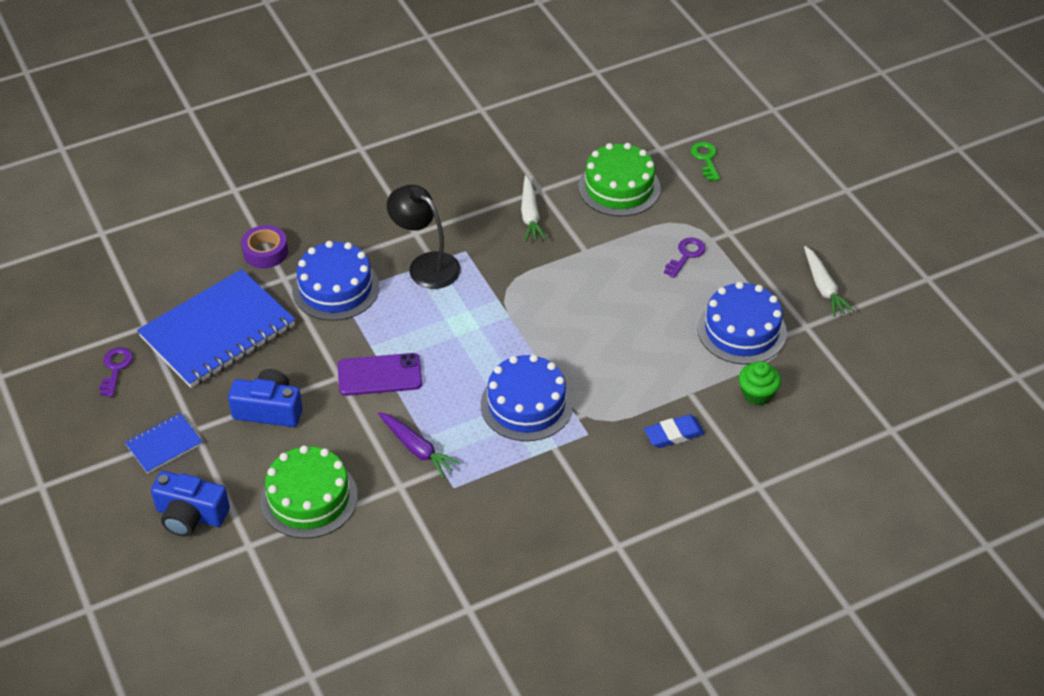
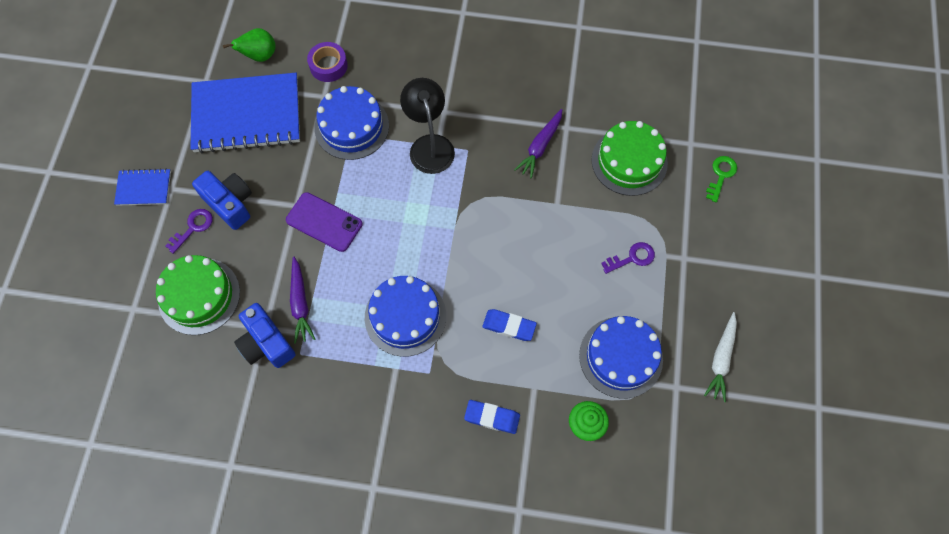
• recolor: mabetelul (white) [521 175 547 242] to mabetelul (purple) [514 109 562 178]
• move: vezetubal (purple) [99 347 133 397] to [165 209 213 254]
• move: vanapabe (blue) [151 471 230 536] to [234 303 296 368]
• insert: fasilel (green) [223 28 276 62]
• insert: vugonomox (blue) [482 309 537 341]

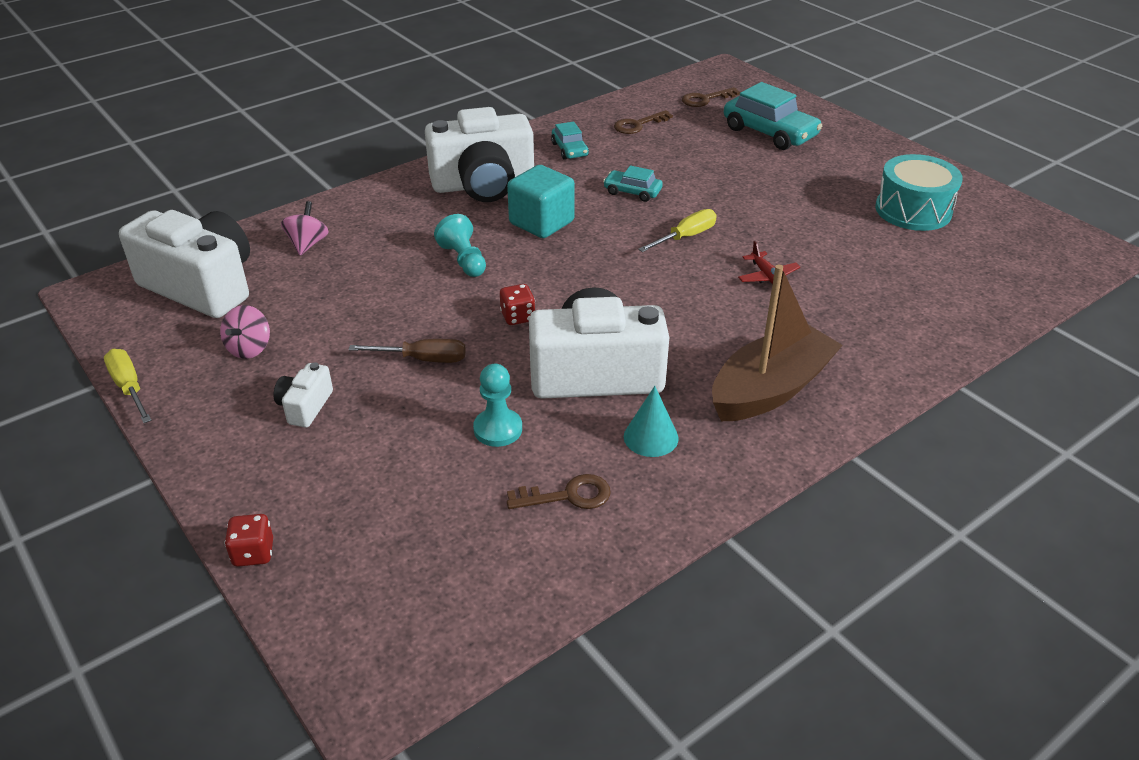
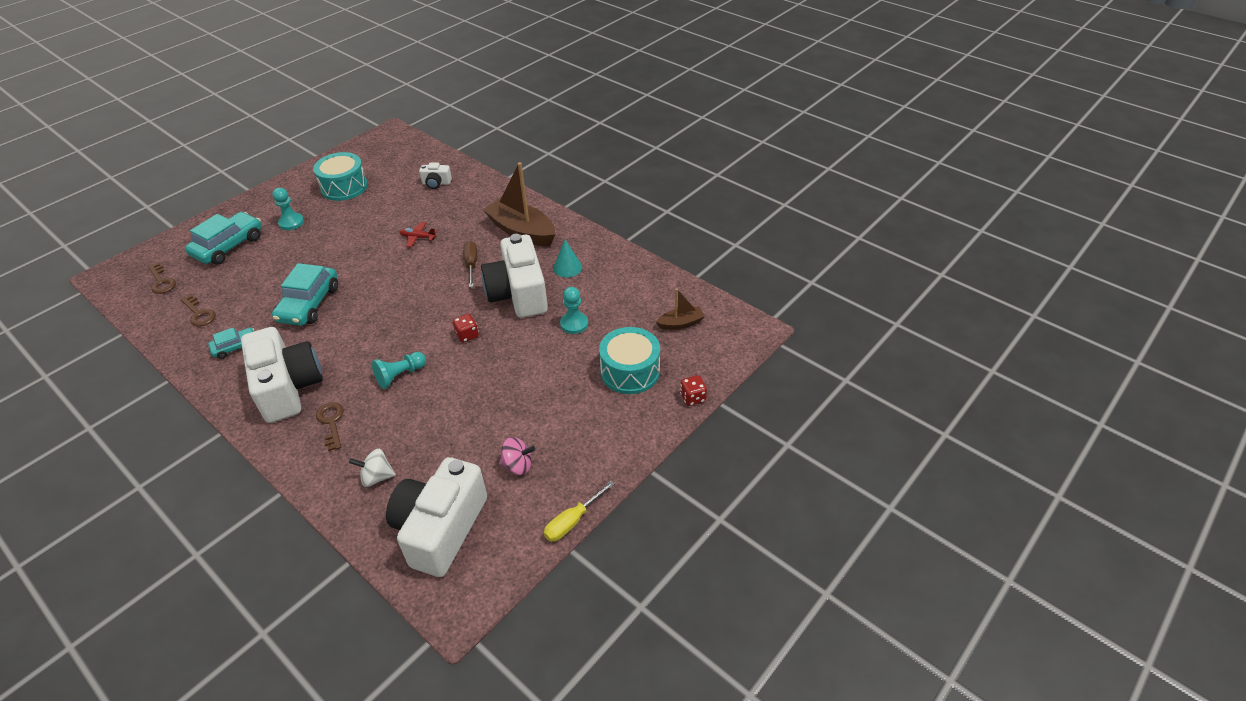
• delete: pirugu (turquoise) [507 165 575 238]
• resize: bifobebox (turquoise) [603 166 663 202] = [272 263 338 326] x1.85
• recolor: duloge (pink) [281 201 329 255] to duloge (white) [349 449 396 487]
• delete: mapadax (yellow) [638 209 717 252]
• rotate: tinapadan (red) [738 241 800 285] = [400 222 437 247] 135 degrees counterclockwise
• move: mapadax (brown) [348 339 466 363] to [464 241 477 287]
• move: vanapabe (white) [274 362 333 428] to [419 163 452 189]
• move: vezetubal (brown) [507 474 611 509] to [316 402 344 451]
• insert: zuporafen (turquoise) [272 188 304 230]
• insert: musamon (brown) [656 289 705 330]
• insert: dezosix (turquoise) [599 327 660 394]

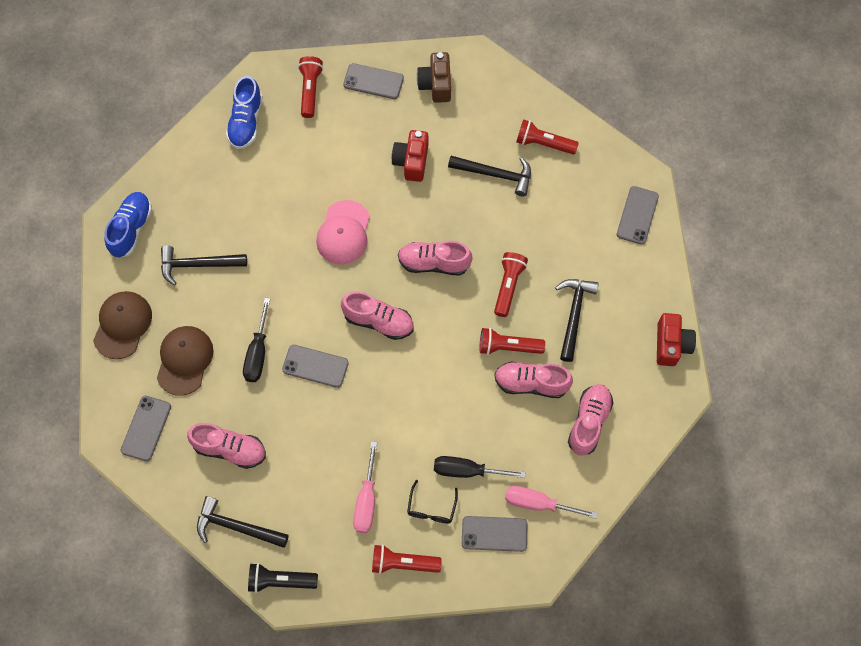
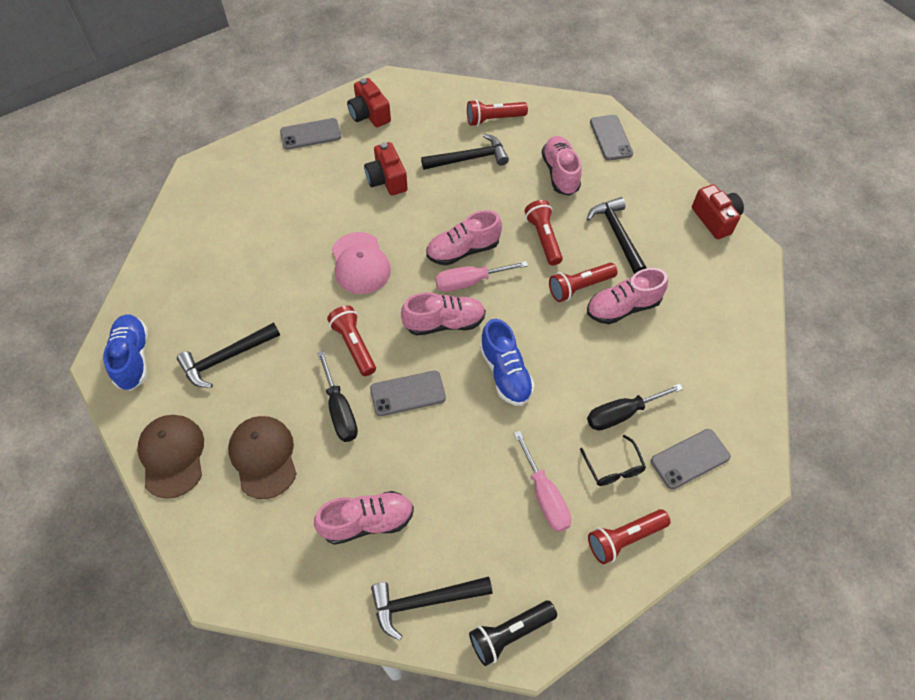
• recolor: vanapabe (brown) [417 52 451 103] to vanapabe (red) [347 78 391 127]
• move: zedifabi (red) [298 56 323 118] to [327 305 376 376]
• move: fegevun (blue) [226 76 263 149] to [480 319 534 406]
• move: fegevun (pink) [568 384 613 456] to [542 136 582 196]
• delete: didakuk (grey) [121 396 171 461]
• move: mapadax (pink) [505 486 597 519] to [435 261 528 292]

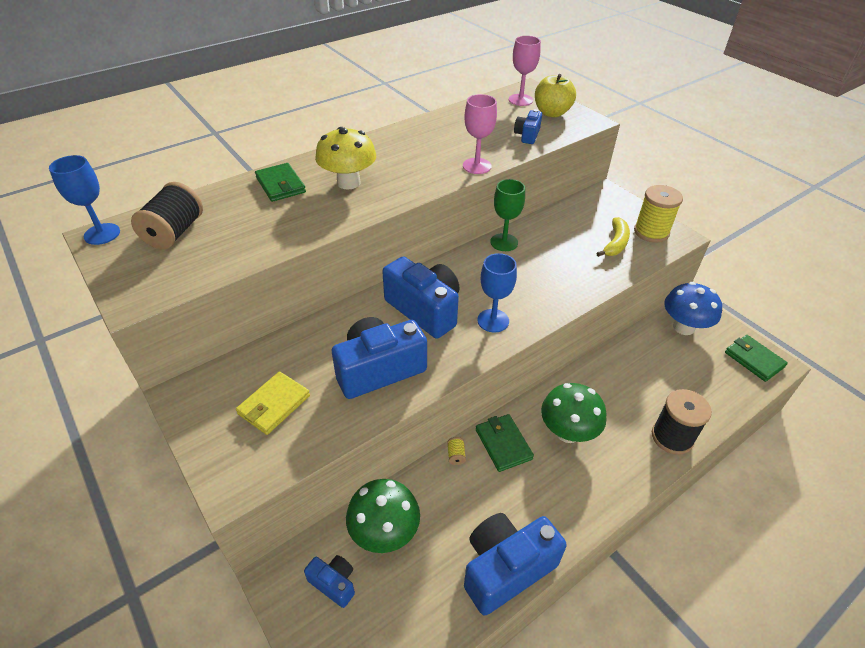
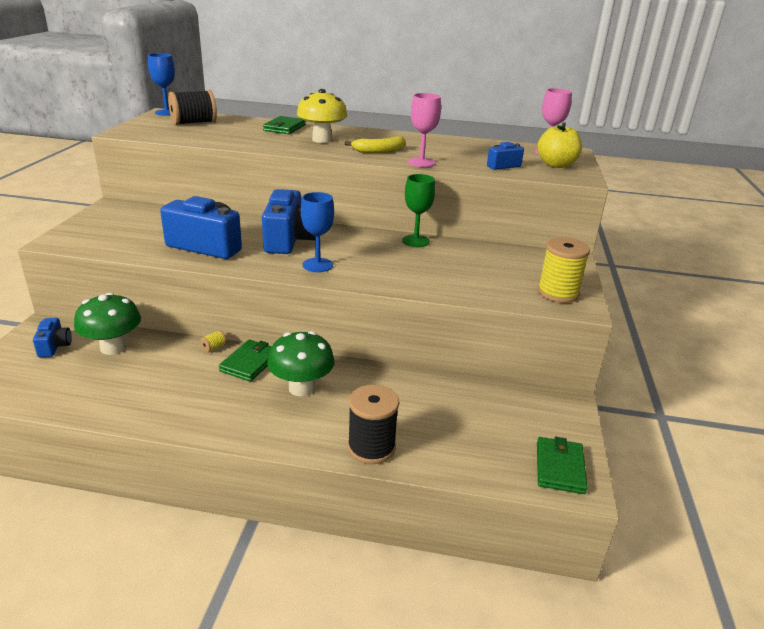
• move: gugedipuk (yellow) [597 217 630 257] to [344 136 406 153]
• delete: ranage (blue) [664 282 722 335]
• delete: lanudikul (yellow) [236 371 310 435]
• delete: vanapabe (blue) [464 513 567 616]

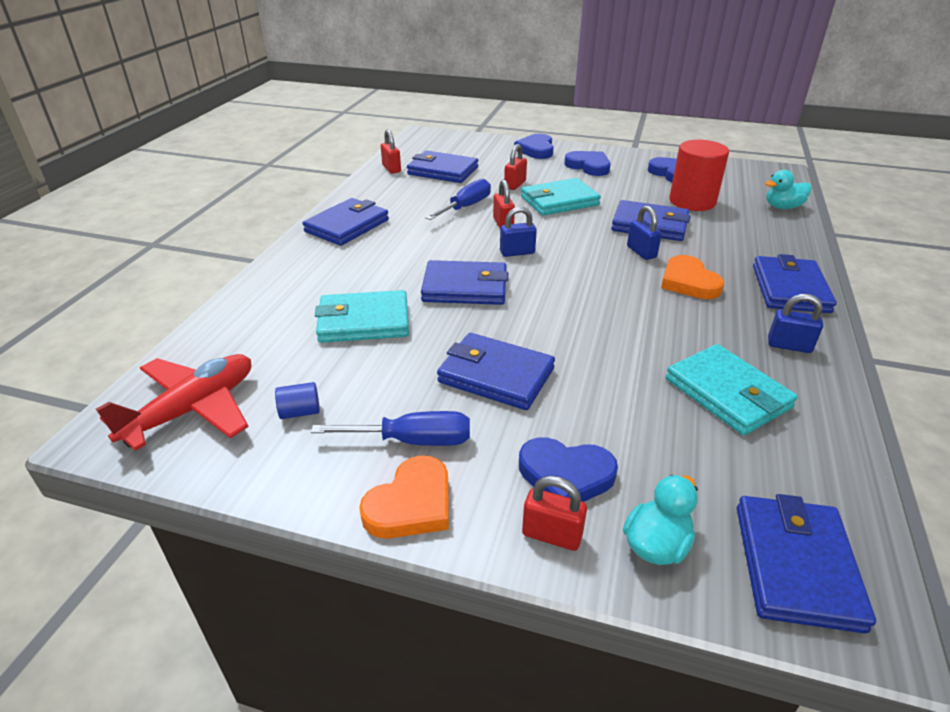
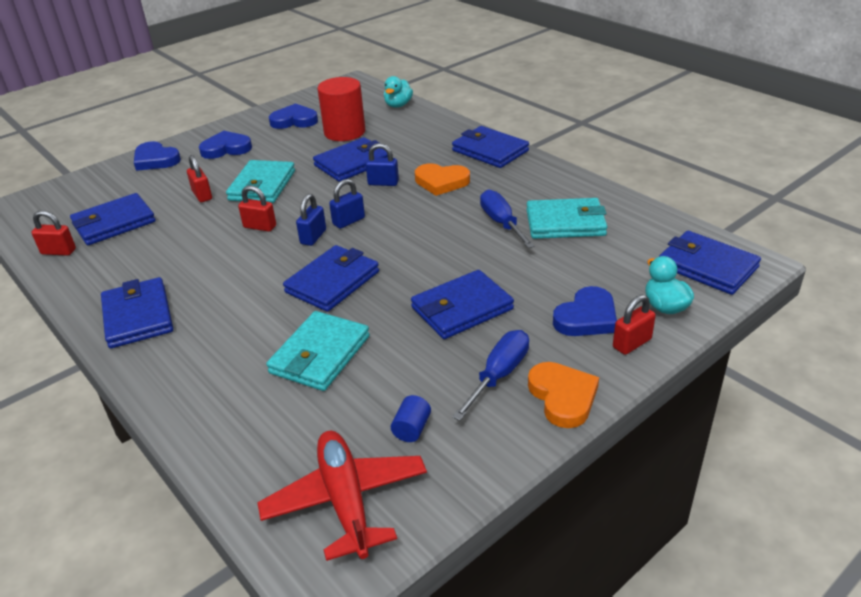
• move: mapadax (blue) [425 179 491 220] to [480 189 535 248]
• move: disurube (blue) [768 294 823 353] to [329 179 365 229]

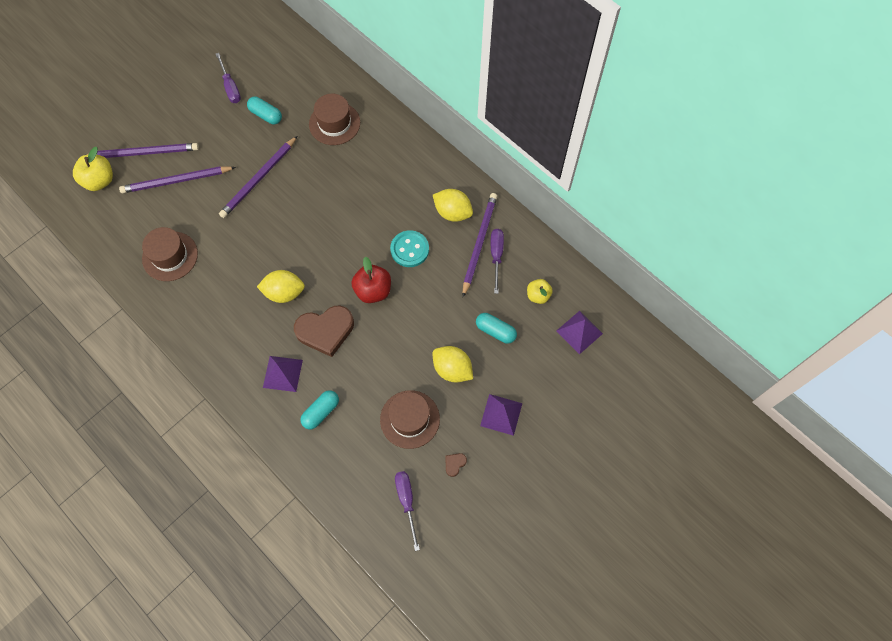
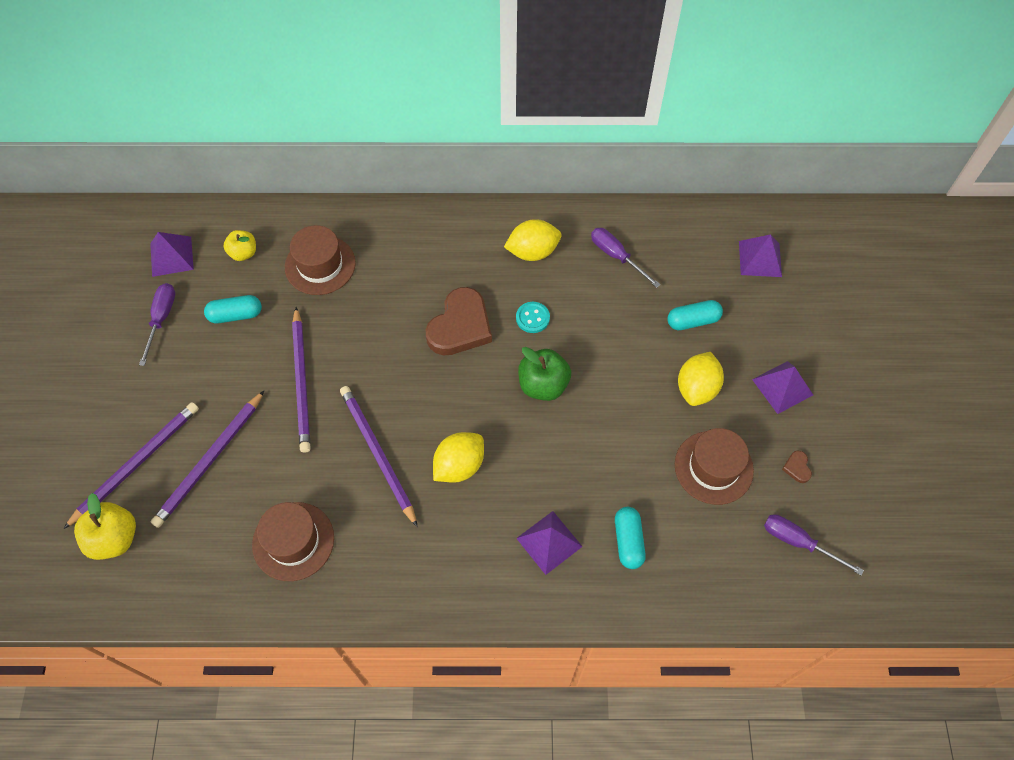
• rotate: mapadax (purple) [216 53 241 103] = [139 283 175 366] 105 degrees counterclockwise
• move: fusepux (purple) [463 193 497 297] to [340 386 418 527]
• resize: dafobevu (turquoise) [390 230 429 267] = [516 302 550 333] x0.66
• recolor: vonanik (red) [351 256 391 303] to vonanik (green) [518 347 571 401]
• move: vonanik (yellow) [527 279 553 304] to [223 230 256 261]
• move: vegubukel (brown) [294 306 354 357] to [425 287 492 356]
• rotate: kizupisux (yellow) [432 346 473 382] = [678 352 724 406] 60 degrees counterclockwise
• insert: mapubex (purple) [150 232 194 277]

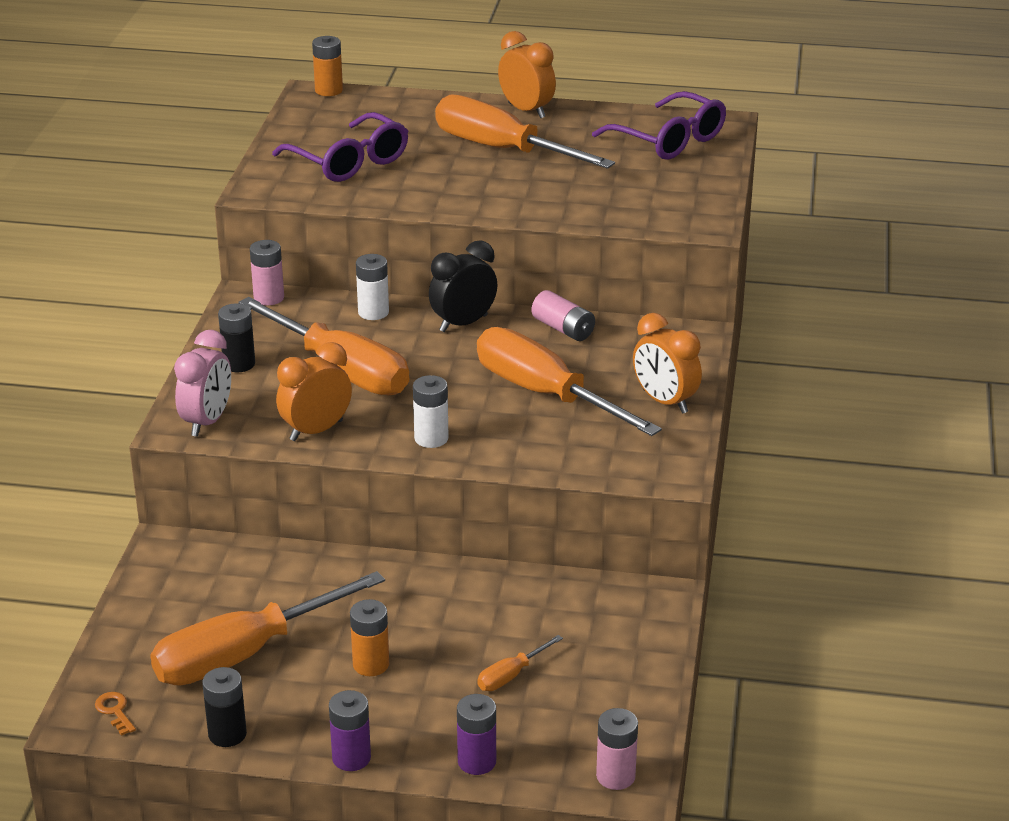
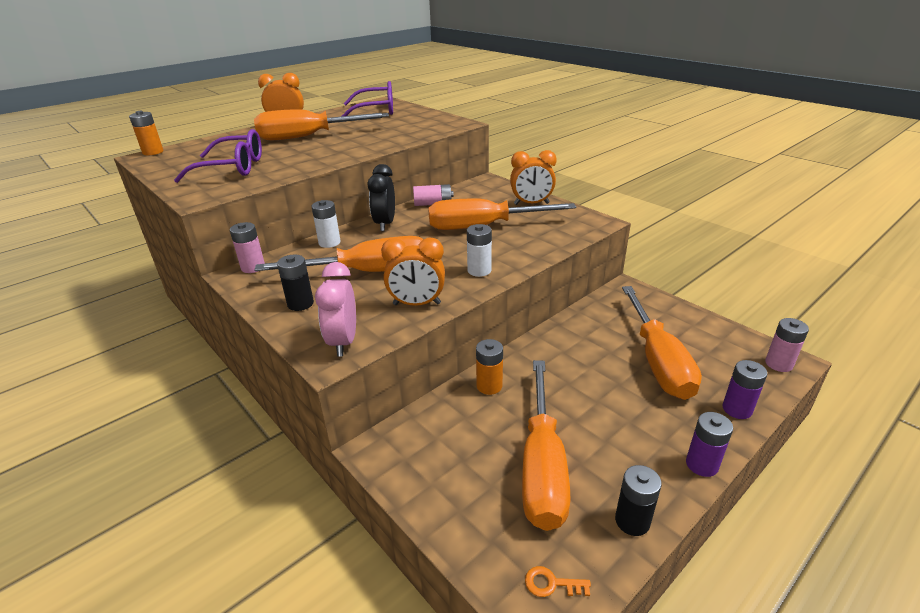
• rotate: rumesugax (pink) [174 330 231 437] = [315 262 356 357] 150 degrees counterclockwise
• rotate: rumesugax (orange) [276 342 352 441] = [381 237 445 306] 90 degrees counterclockwise
• move: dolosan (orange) [350 599 389 676] to [476 339 503 395]
• resize: mapadax (orange) [477 635 563 691] = [622 286 702 400] x2.39

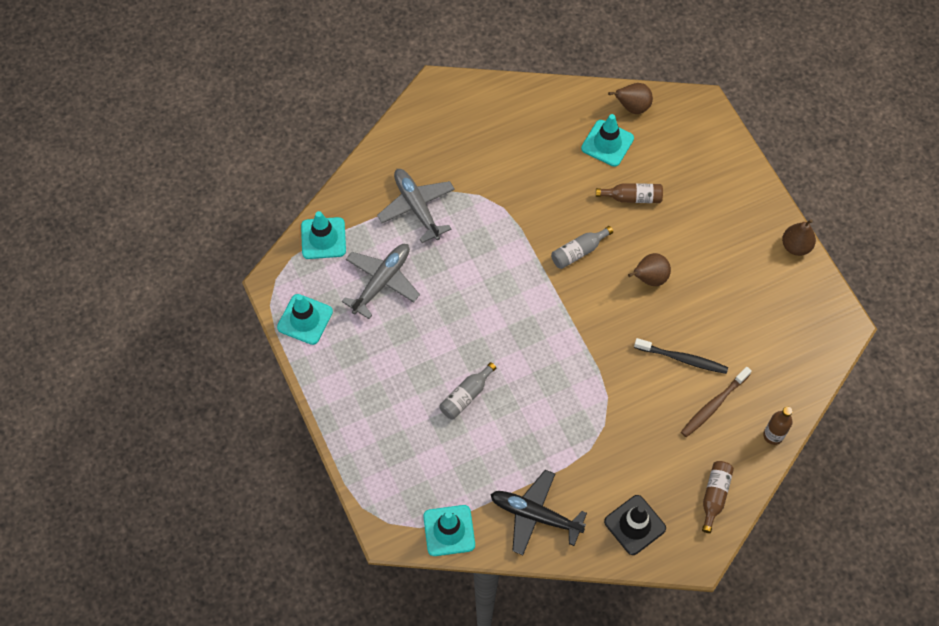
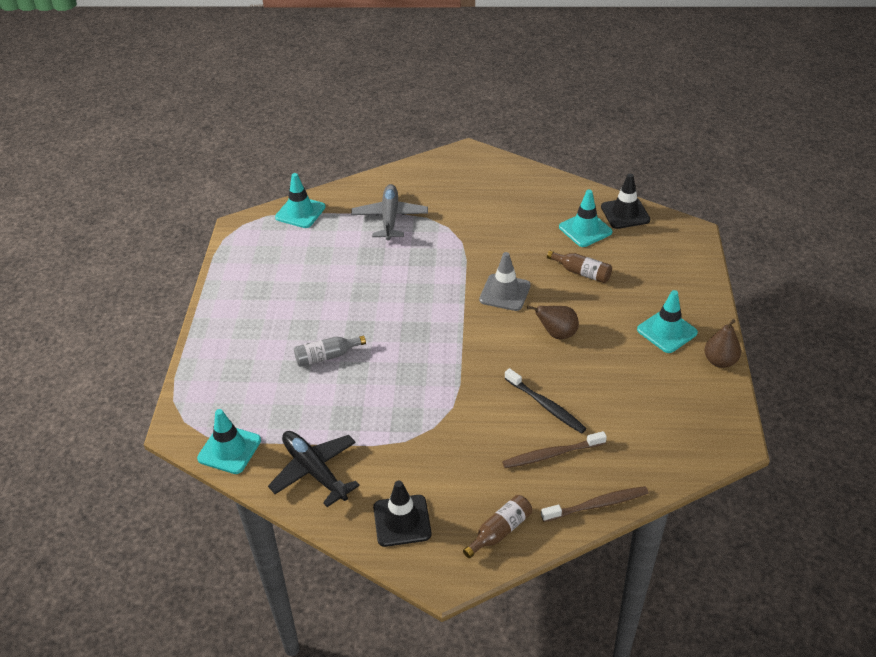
• replace: fasilel (brown) [608 83 653 114] to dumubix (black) [601 174 650 229]
• replace: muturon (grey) [551 226 613 269] to dumubix (grey) [479 252 531 311]
• delete: tinapadan (grey) [342 244 420 319]
• move: dumubix (turquoise) [277 294 333 345] to [637 290 698 353]
• replace: muturon (brown) [763 407 793 445] to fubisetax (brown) [541 486 649 522]

